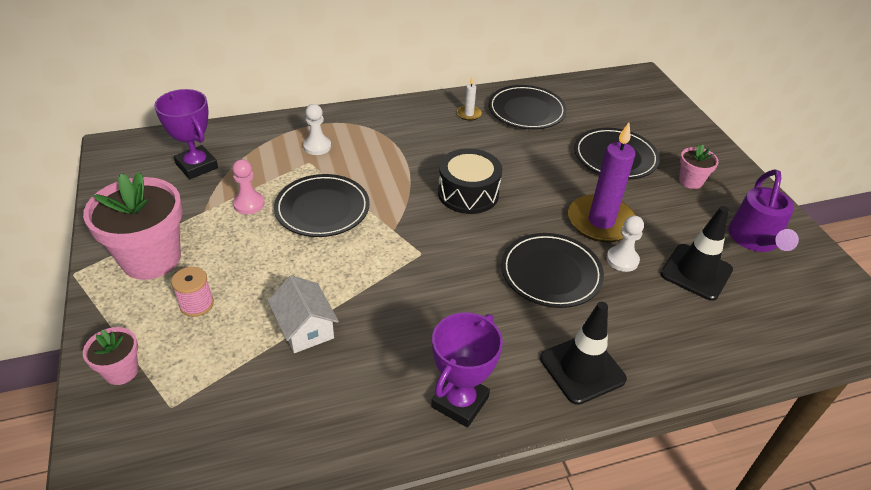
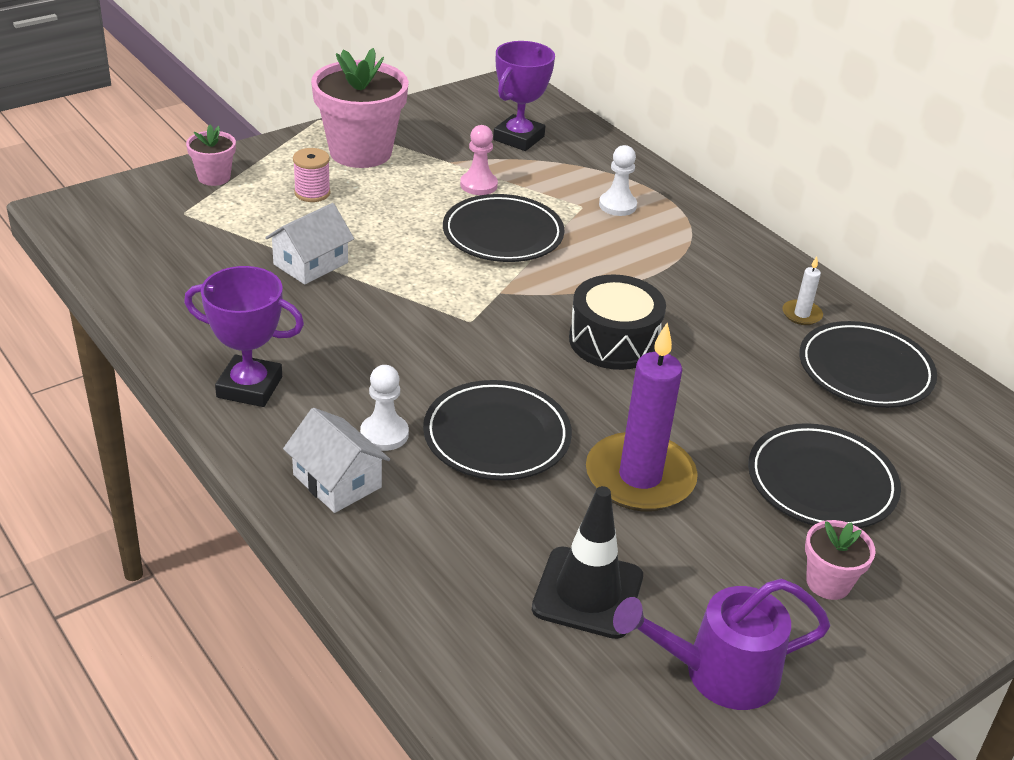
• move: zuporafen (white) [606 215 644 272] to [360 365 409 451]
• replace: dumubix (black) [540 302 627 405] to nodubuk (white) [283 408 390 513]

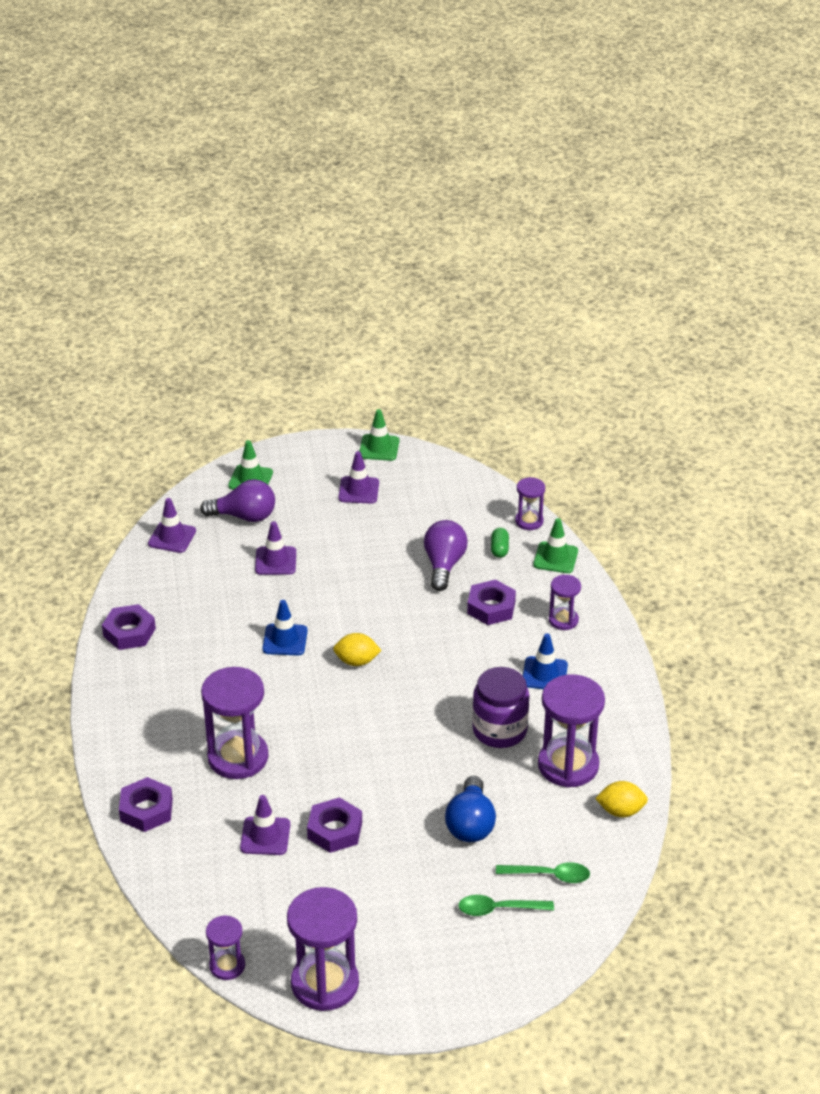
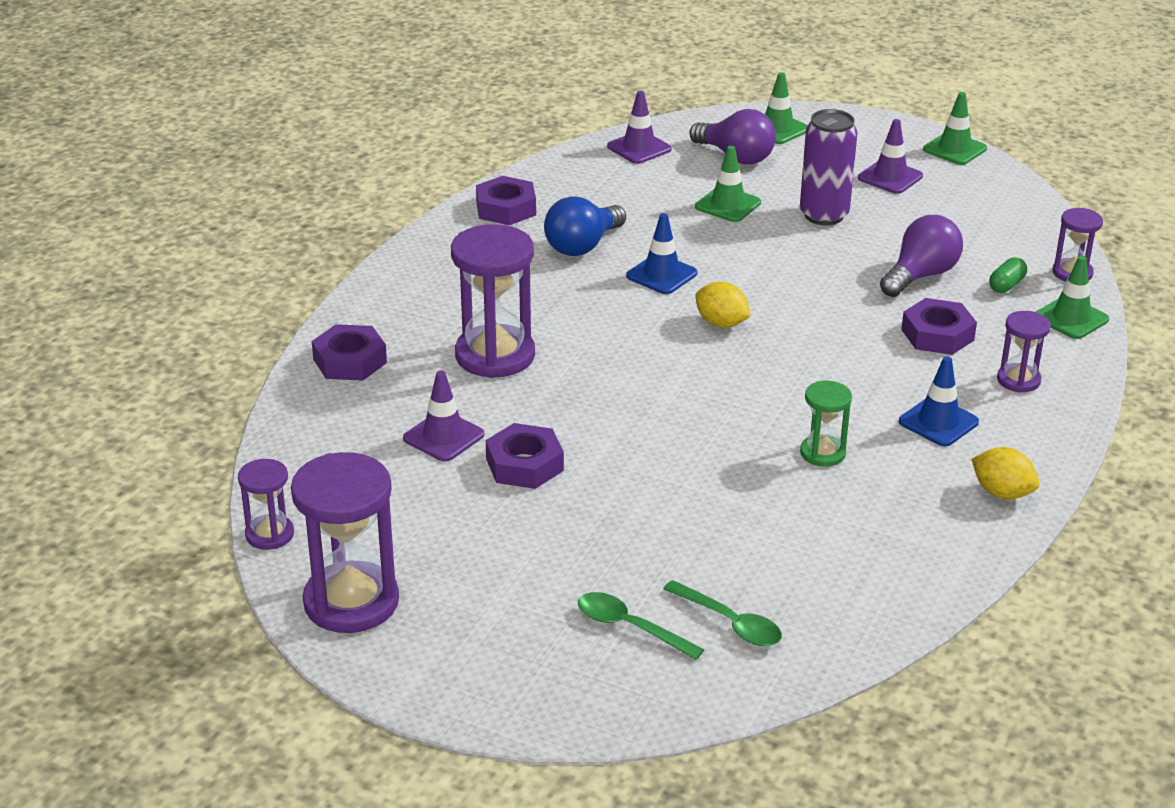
• recolor: dumubix (purple) [255 521 296 575] to dumubix (green) [695 146 761 222]
• replace: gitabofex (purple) [472 667 529 748] to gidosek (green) [800 381 852 467]
• delete: gidosek (purple) [538 674 605 788]
• move: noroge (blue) [445 776 496 842] to [544 196 626 256]
• move: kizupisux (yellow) [595 781 648 818] to [971 447 1039 499]
• insert: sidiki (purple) [800 109 857 225]

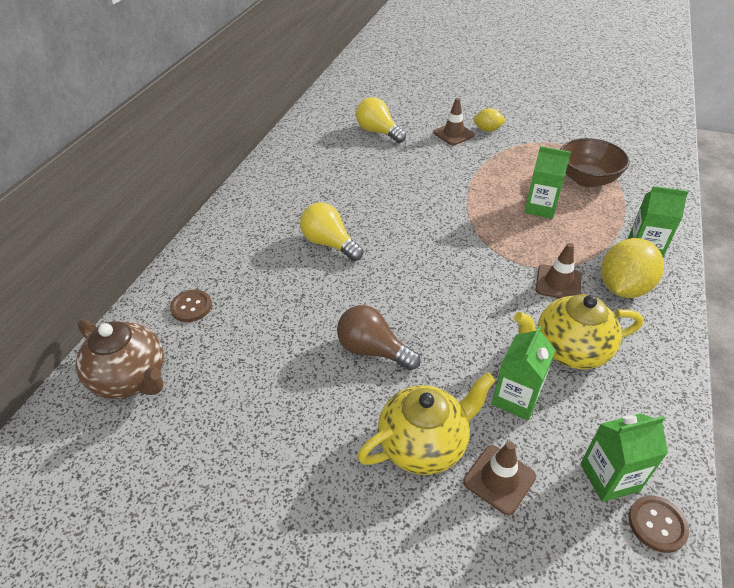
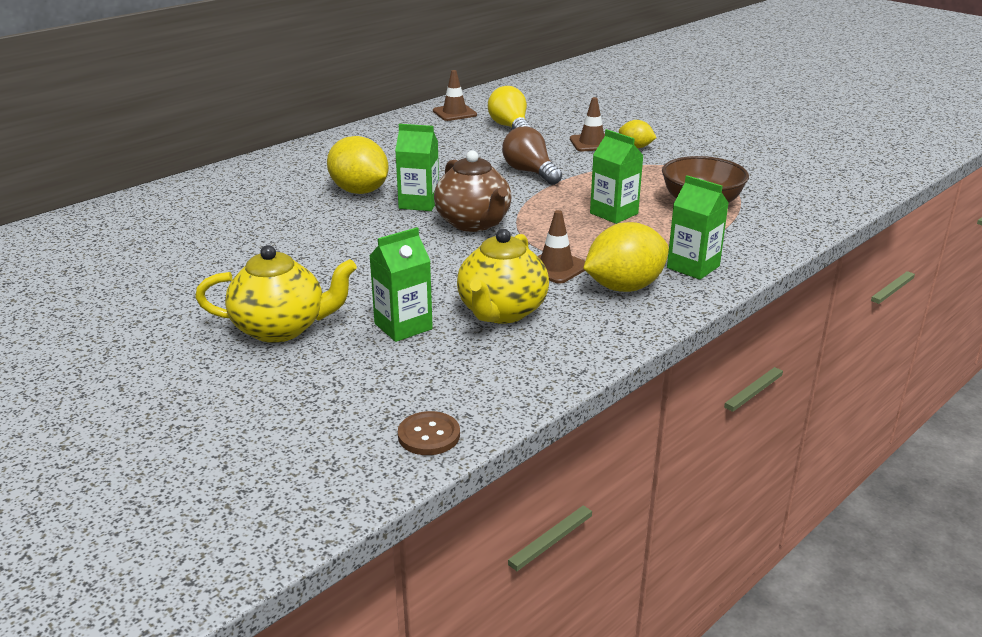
• replace: noroge (yellow) [300 203 363 261] to kizupisux (yellow) [327 136 389 194]
• delete: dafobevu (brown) [170 290 212 322]
• rotate: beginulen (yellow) [514 294 643 369] = [457 229 549 324] 90 degrees counterclockwise
• move: noroge (brown) [337 305 421 370] to [502 126 562 185]
• move: beginulen (brown) [76 319 164 399] to [434 150 512 232]
• move: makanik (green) [580 413 668 502] to [395 124 439 211]
• move: dumubix (brown) [463 441 536 515] to [433 70 477 121]

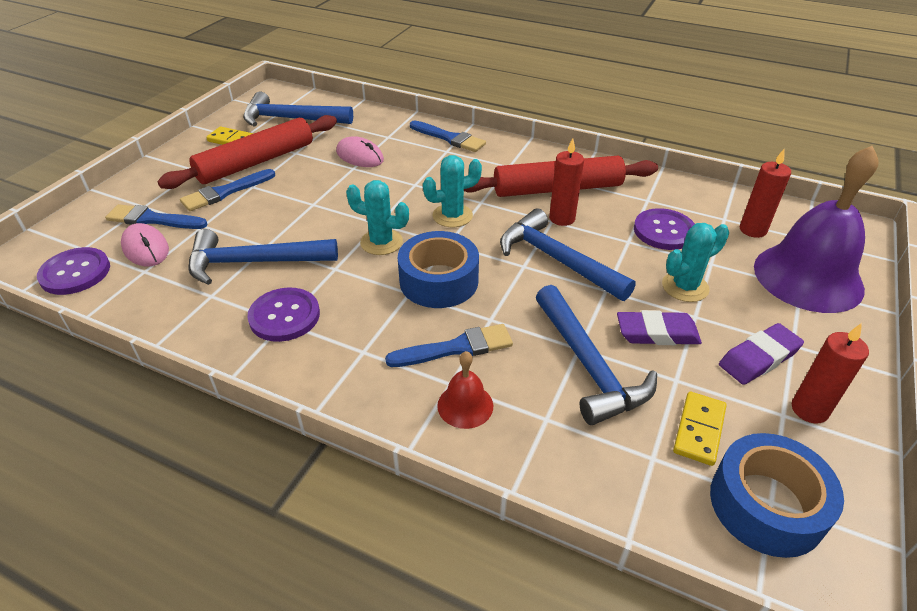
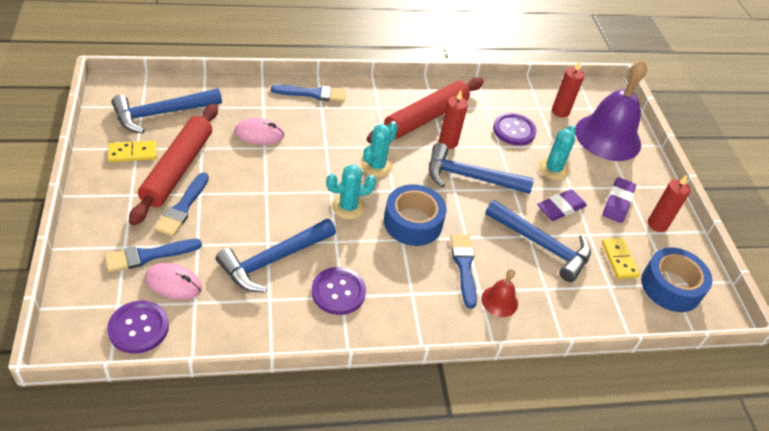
• rotate: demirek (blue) [385 324 513 367] = [450 234 477 309] 45 degrees counterclockwise

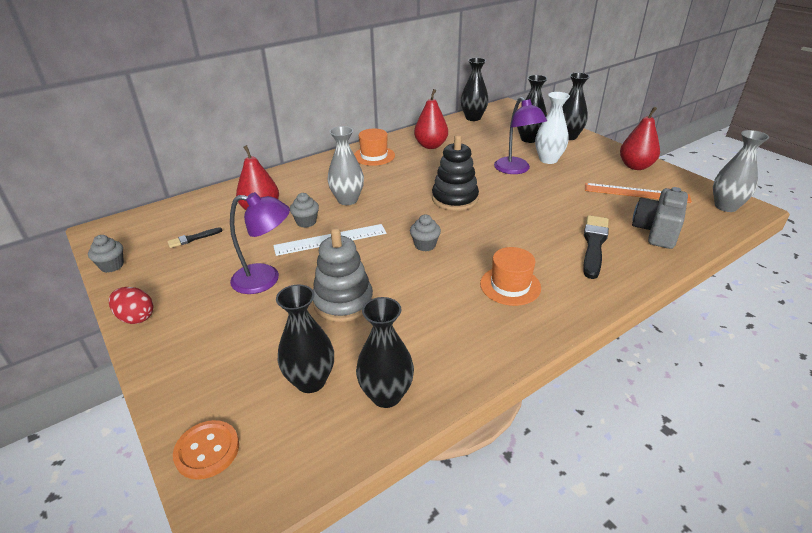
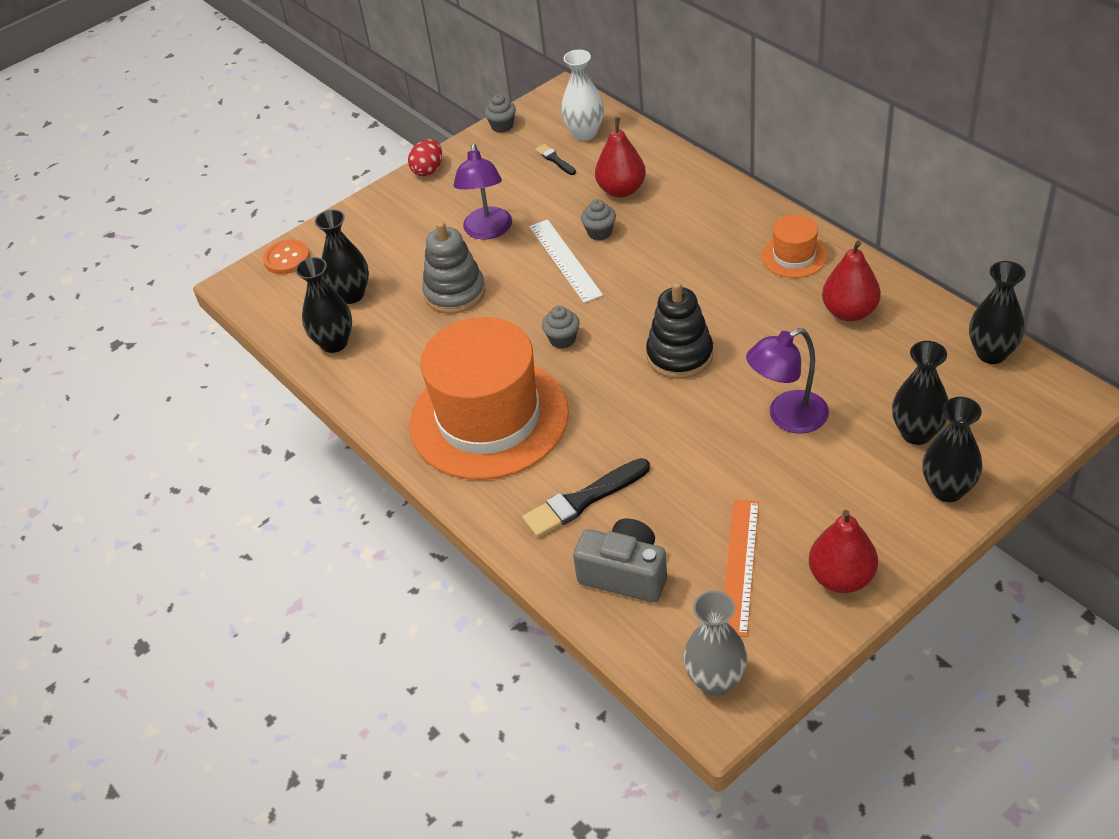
• move: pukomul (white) [535 92 570 164] to [561 50 604 141]
• delete: pukomul (grey) [328 126 364 205]
• rotate: demirek (black) [584 215 609 279] = [522 458 650 538] 135 degrees clockwise
• resize: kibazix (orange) [480 247 541 306] = [410 317 569 480] x2.28

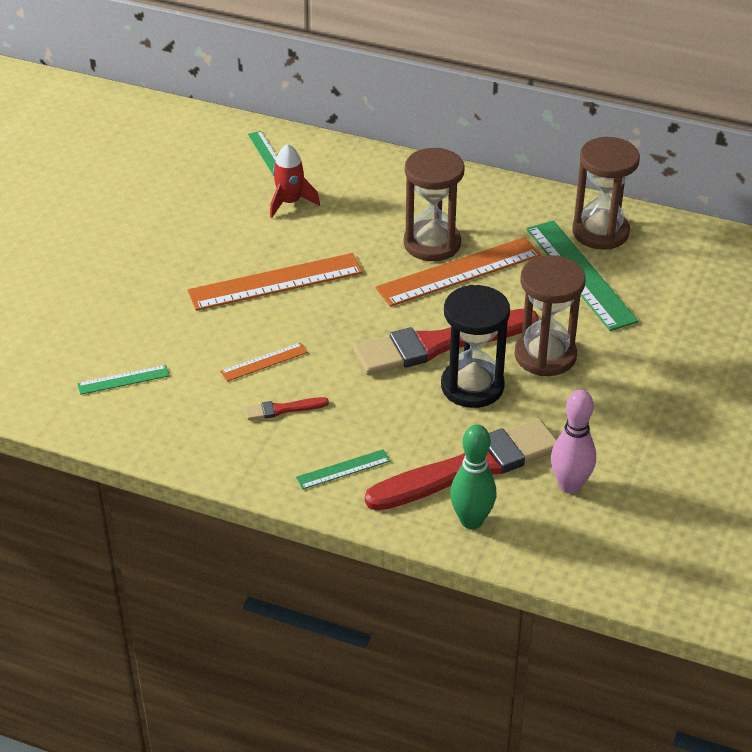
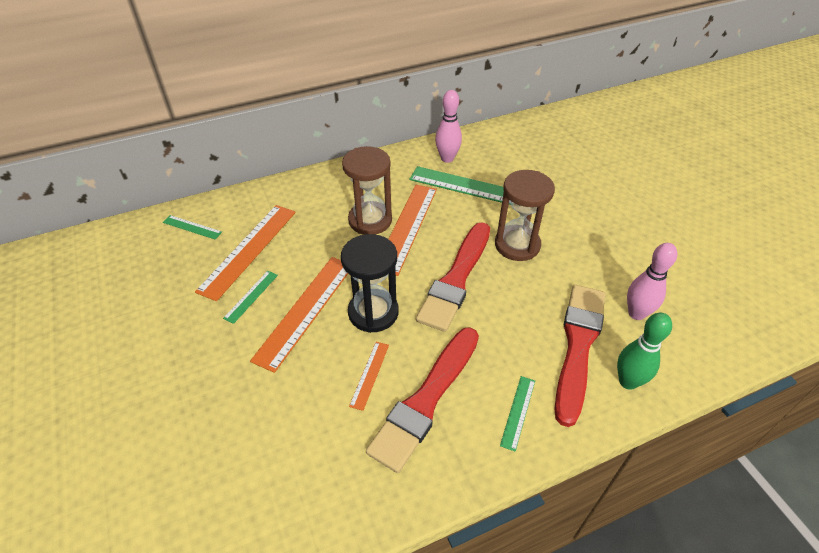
• replace: gidosek (brown) [572 137 640 250] to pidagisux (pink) [435 90 462 163]
• replace: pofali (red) [270 144 320 218] to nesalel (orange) [195 205 296 301]
• move: gidosek (black) [441 285 510 408] to [341 234 399 333]
• move: nesalel (green) [77 365 170 395] to [223 271 278 324]
• resize: demirek (red) [245 397 329 420] = [366 327 479 473] x2.39

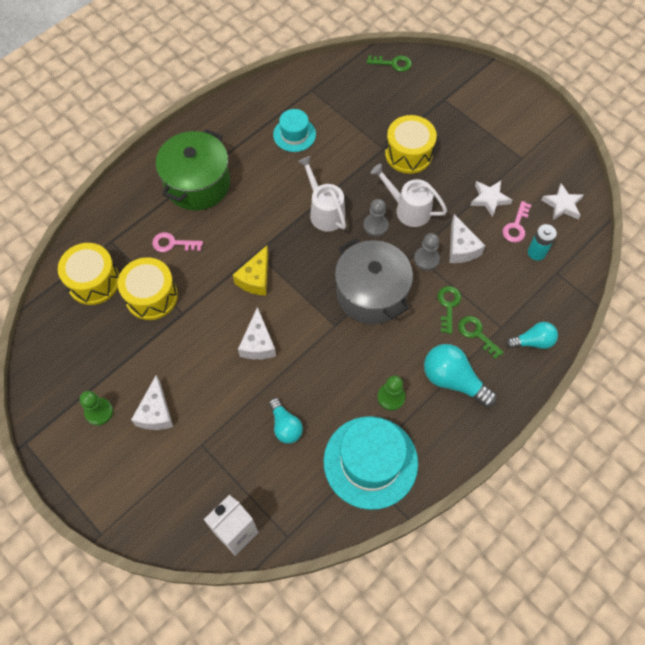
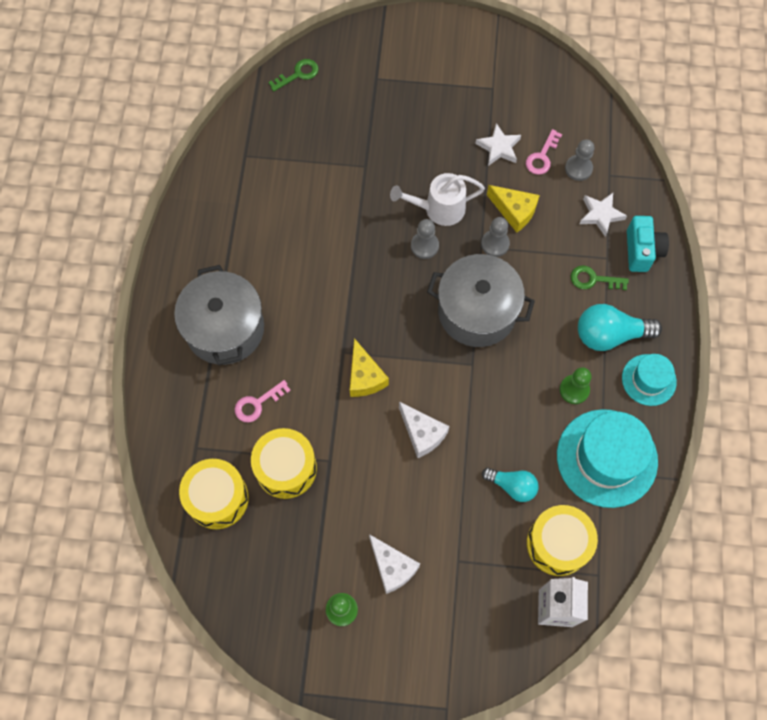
• move: kibazix (turquoise) [273 109 316 152] to [622 354 677 406]
• move: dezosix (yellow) [385 115 437 174] to [527 505 598 576]
• recolor: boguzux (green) [156 129 230 210] to boguzux (grey) [174 265 264 365]
• delete: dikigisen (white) [298 156 346 231]
• move: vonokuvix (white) [541 183 584 220] to [580 193 627 237]
• rotate: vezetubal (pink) [502 201 531 243] = [526 129 562 175] 45 degrees clockwise
• recolor: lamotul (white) [450 214 485 263] to lamotul (yellow) [487 185 540 233]
• replace: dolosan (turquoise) [528 224 557 260] to zuporafen (grey) [565 140 595 181]
• delete: vezetubal (green) [438 286 461 334]
• replace: noroge (turquoise) [506 322 558 349] to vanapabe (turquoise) [627 216 669 272]

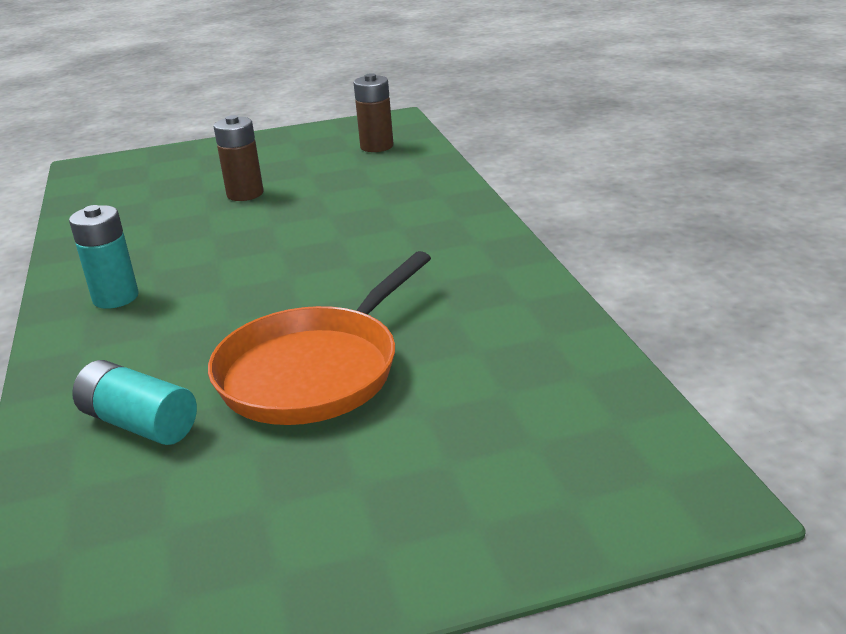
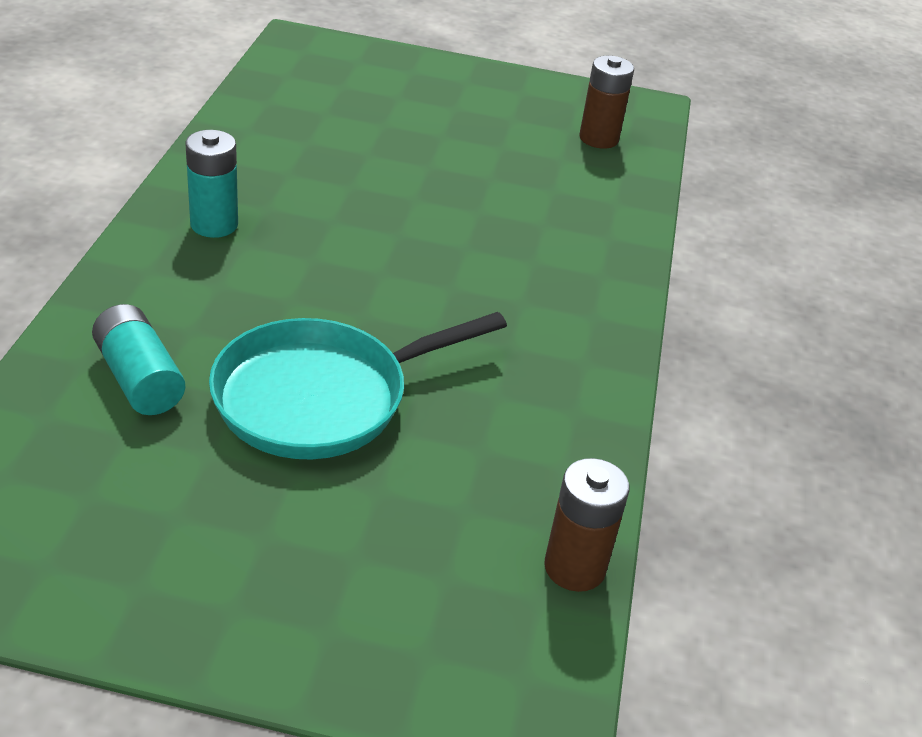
• move: dolosan (brown) [214 115 263 201] to [544 458 629 592]
• recolor: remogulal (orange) [208 251 431 425] to remogulal (turquoise) [209 312 507 459]

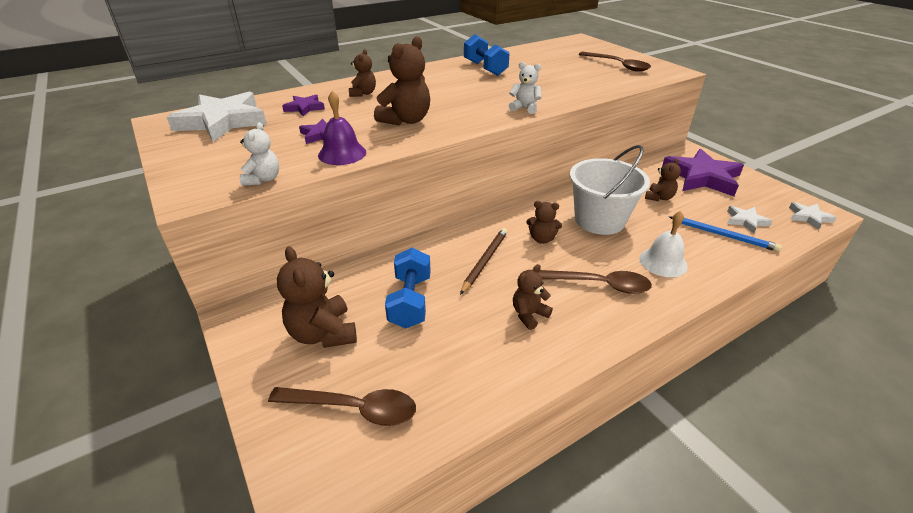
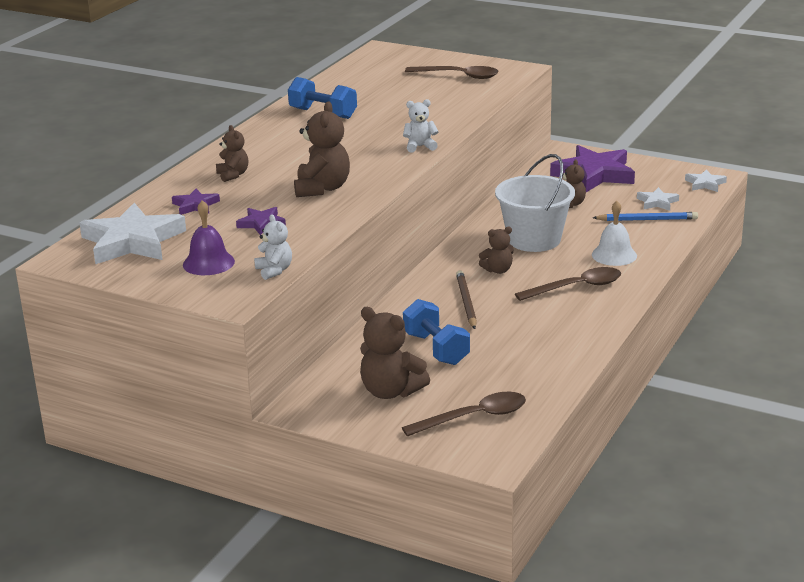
• move: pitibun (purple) [318 91 366 165] to [183 200 235 275]
• delete: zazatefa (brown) [513 264 553 330]

